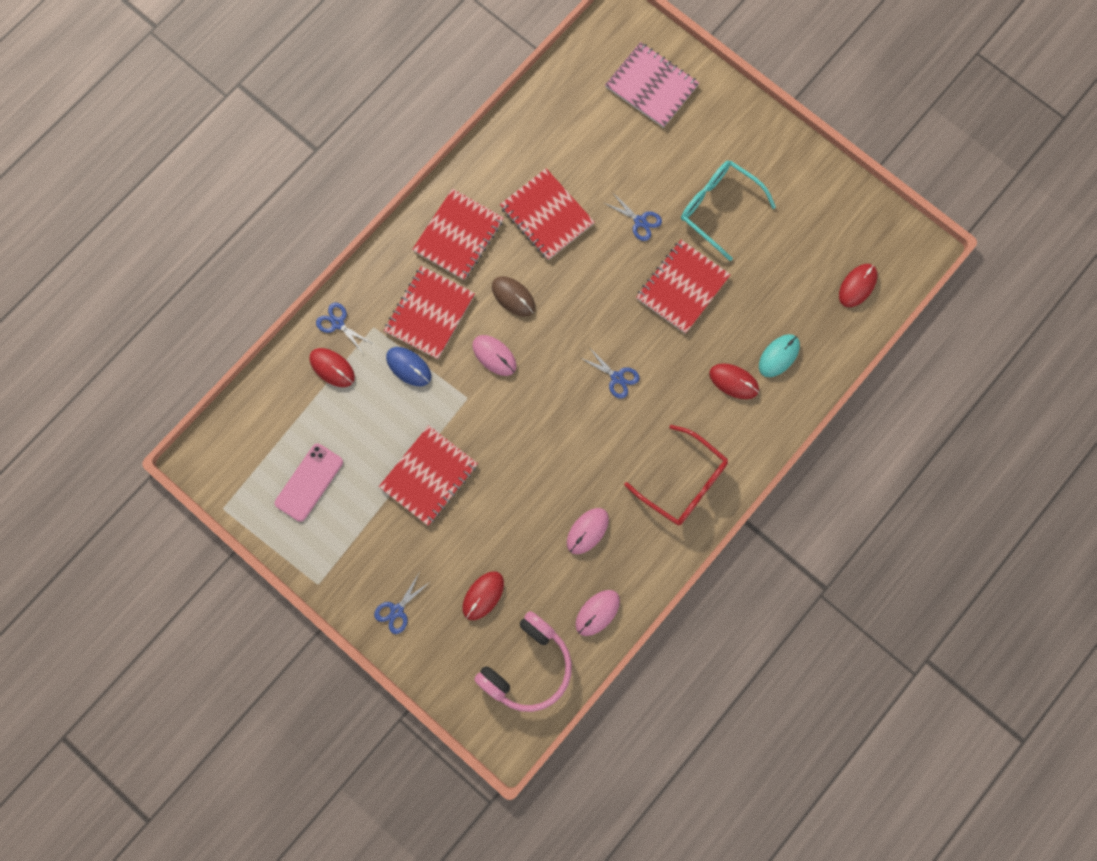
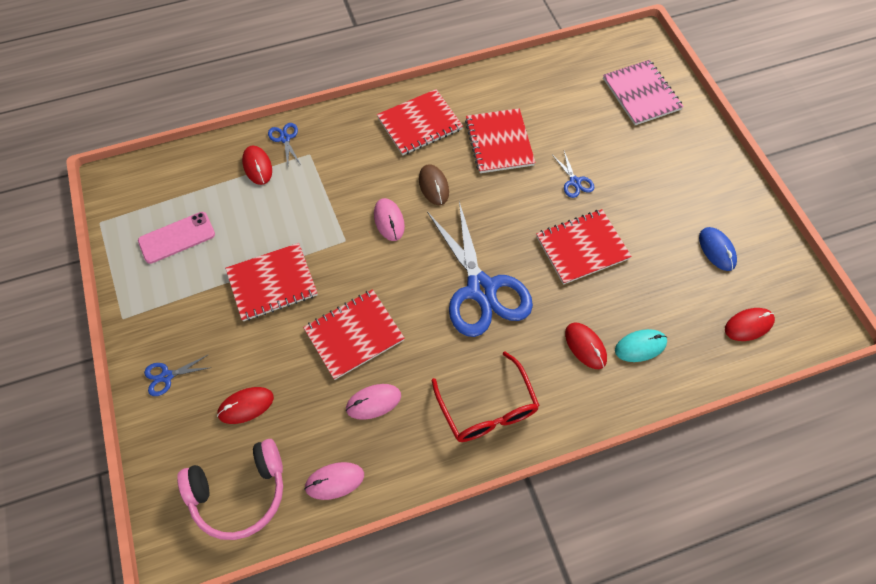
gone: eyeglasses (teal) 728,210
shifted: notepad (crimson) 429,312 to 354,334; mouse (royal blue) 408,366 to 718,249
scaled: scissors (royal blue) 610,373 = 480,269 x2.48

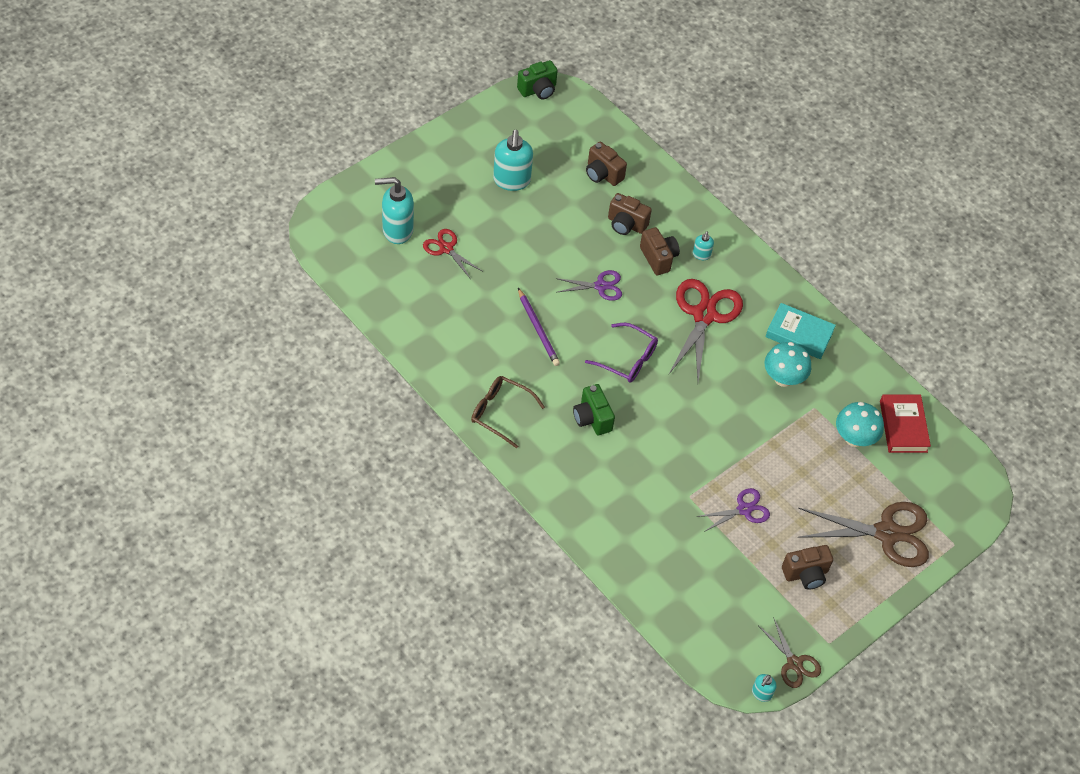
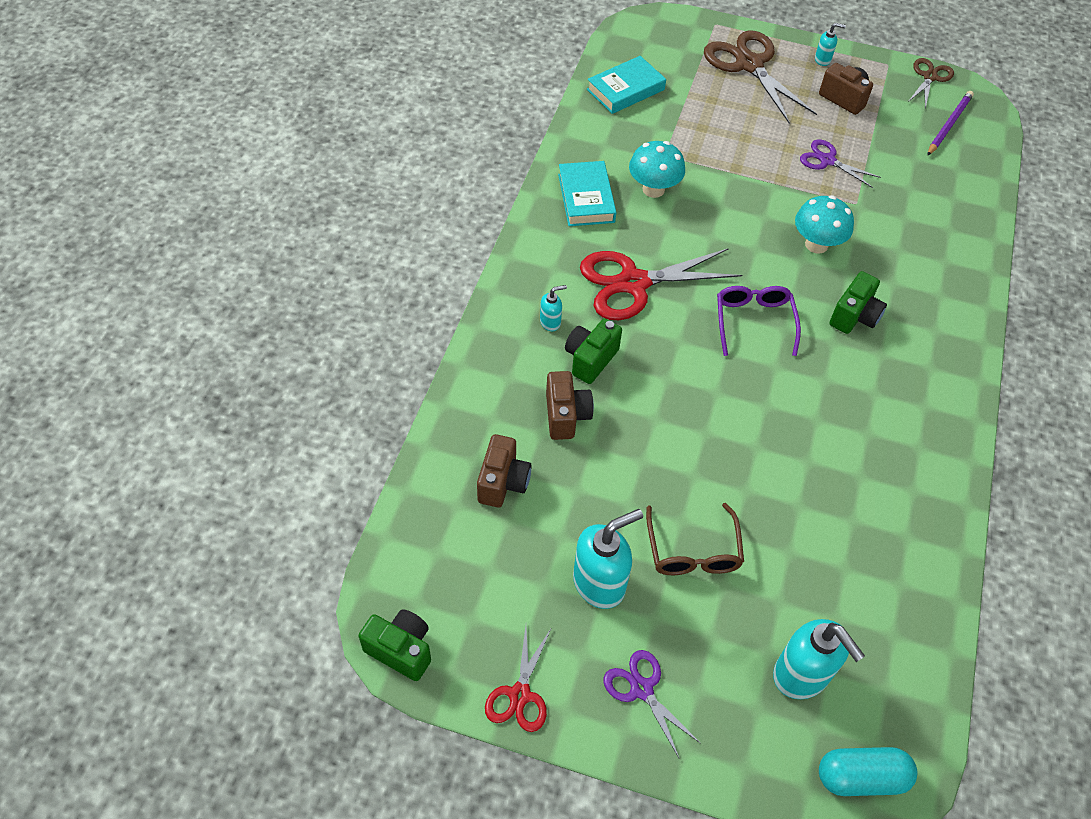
new: capsule (teal) 868,771
shifted: scissors (crimson) 452,253 to 518,679; scissors (violet) 588,285 to 652,704; lead pencil (violet) 539,327 to 950,123; eyeglasses (brown) 508,412 to 695,539; fungus (teal) 860,424 to 824,224; soap pump (teal) 764,688 to 830,44
repainted: camera (brown) 660,251 to camera (emerald) 593,351; hardback (crimson) 905,424 to hardback (teal) 626,85

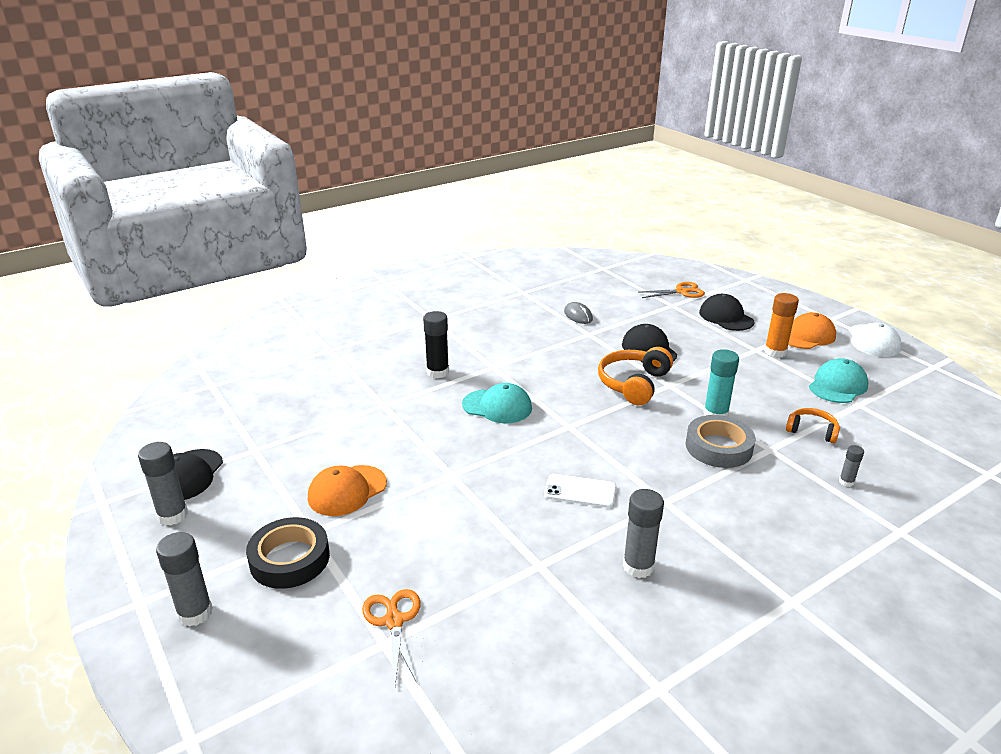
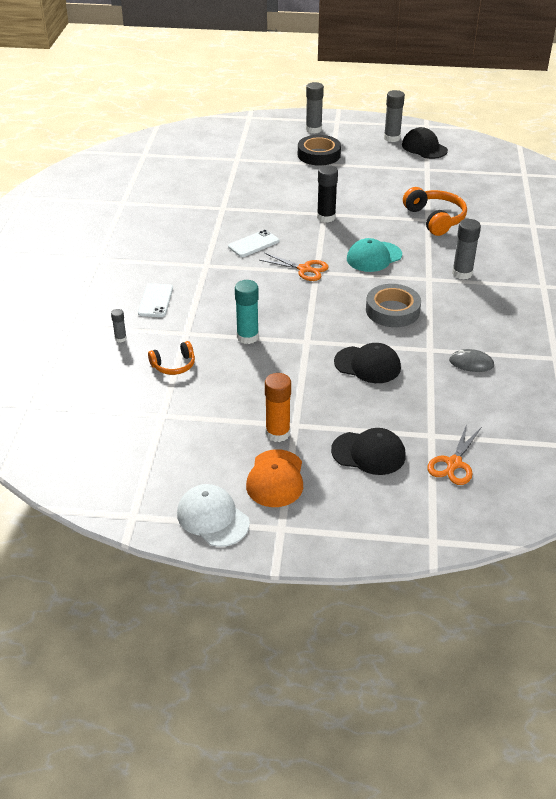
gone: baseball cap (teal) 838,380; baseball cap (orange-coloured) 347,490
new: smartphone (white) 155,300
shifted: glue (jet-black) 436,344 to 327,193; headphones (orange-coloured) 635,376 to 435,211; roll of tape (ash-grey) 721,441 to 393,305; glue (ash-grey) 643,533 to 466,249; scissors (orange-coloured) 391,637 to 294,267

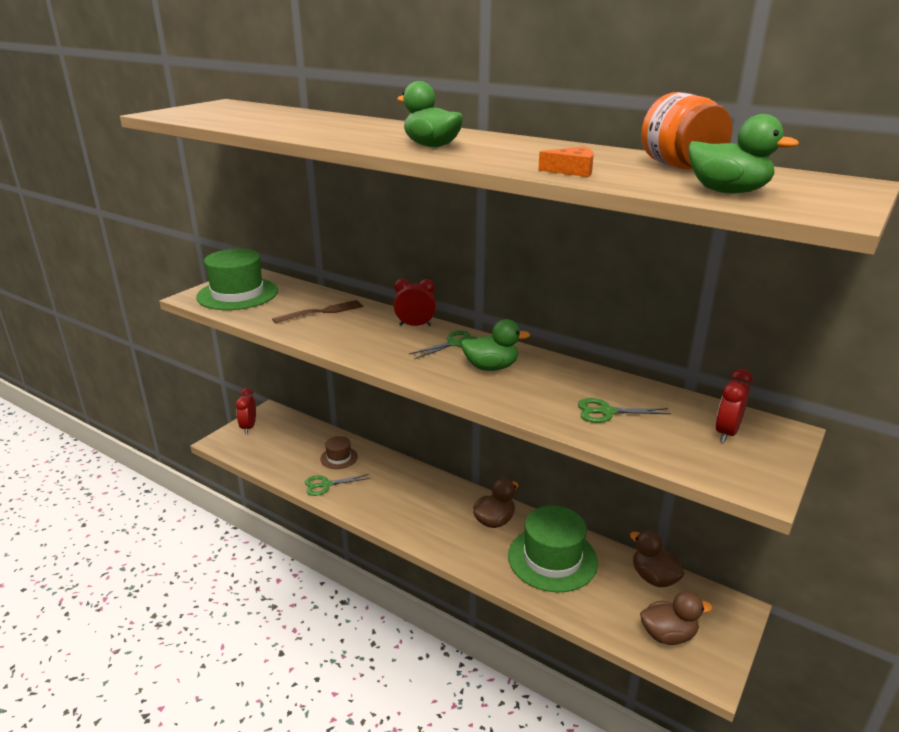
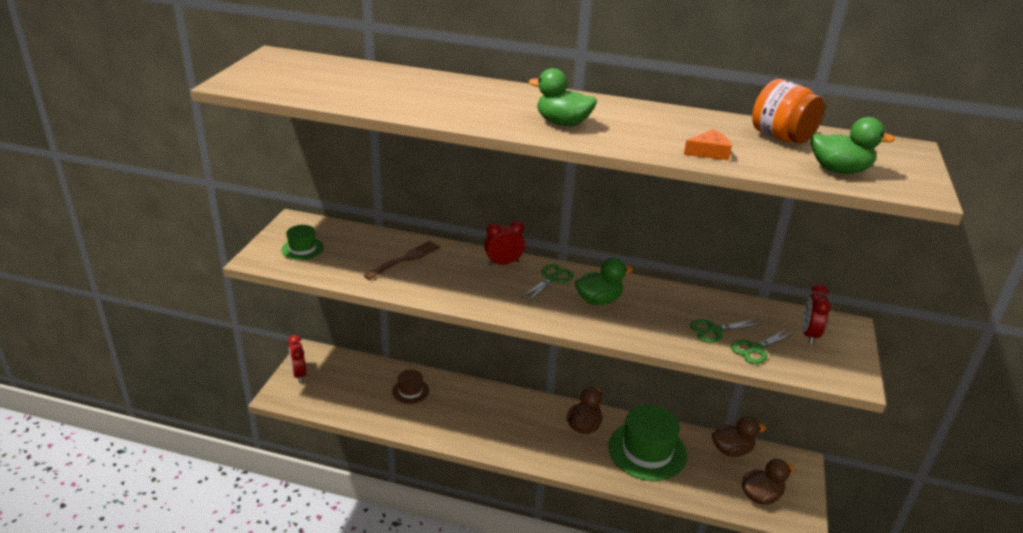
shifted: scissors (emerald) 337,485 to 763,346
rotated: toy duck (brown) 657,558 = 739,436 135 degrees clockwise
scaled: top hat (emerald) 237,279 = 302,242 x0.50

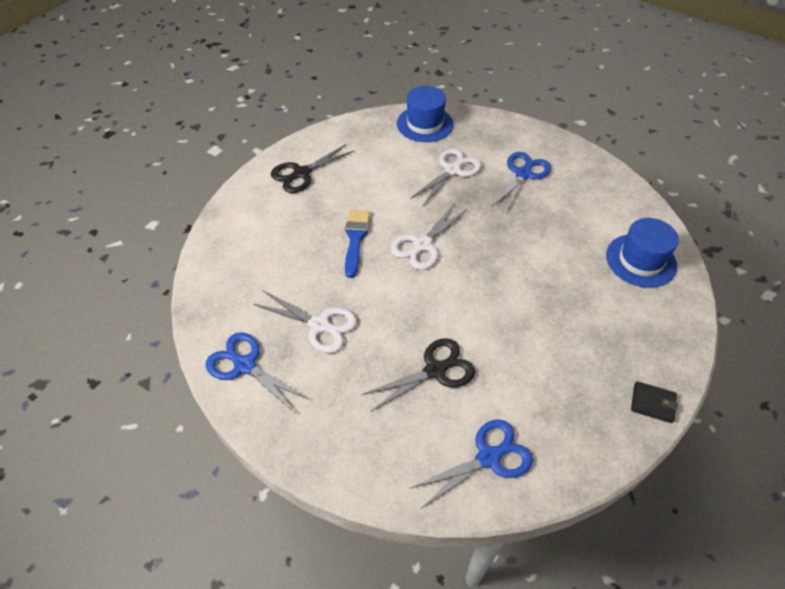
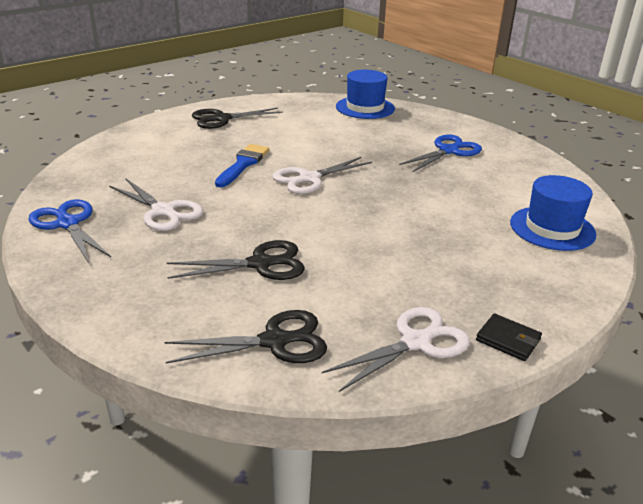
shifted: scissors (white) 446,177 to 396,349
repainted: scissors (royal blue) 472,463 to scissors (jet-black) 246,337

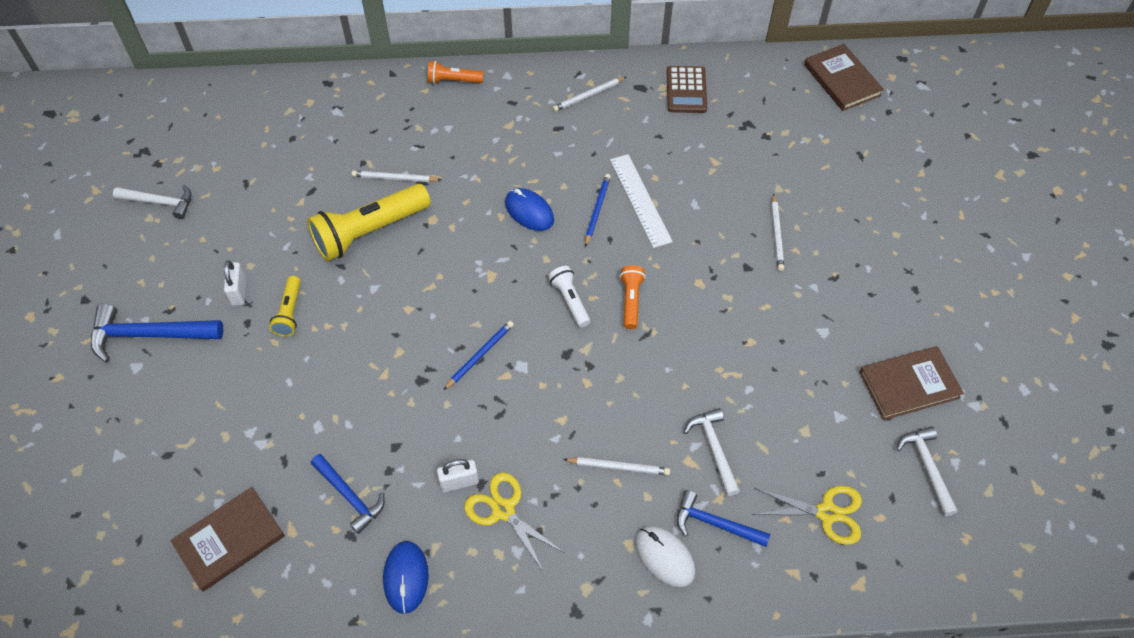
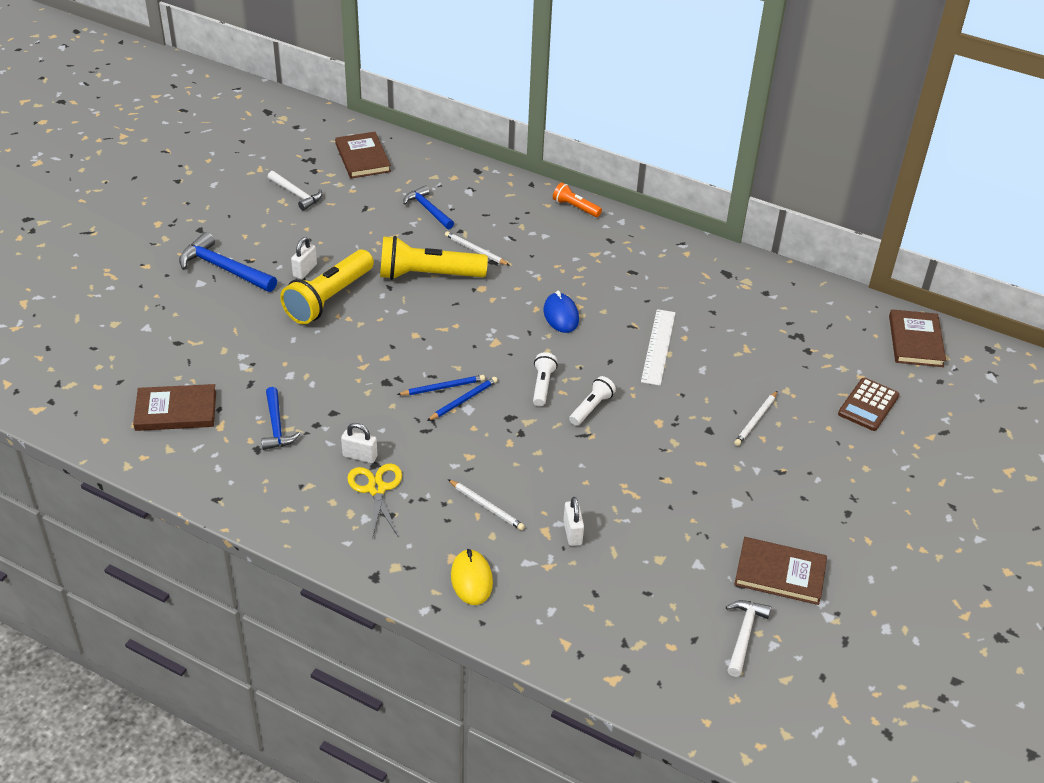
gone: lead pencil (white) 589,94; scissors (golden) 807,515; mouse (royal blue) 406,577
new: hardback (brown) 363,155
shifted: calculator (brown) 687,89 to 868,404; lead pencil (royal blue) 598,210 to 462,399; carpenter's hammer (royal blue) 723,518 to 428,207
swapped: carpenter's hammer (white) 712,452 to small lock (white) 573,521
repainted: pocket torch (orange-coloured) 633,297 to pocket torch (white) 592,401; mouse (white) 665,556 to mouse (golden) 472,577
scaled: pocket torch (golden) 285,306 = 327,286 x1.97

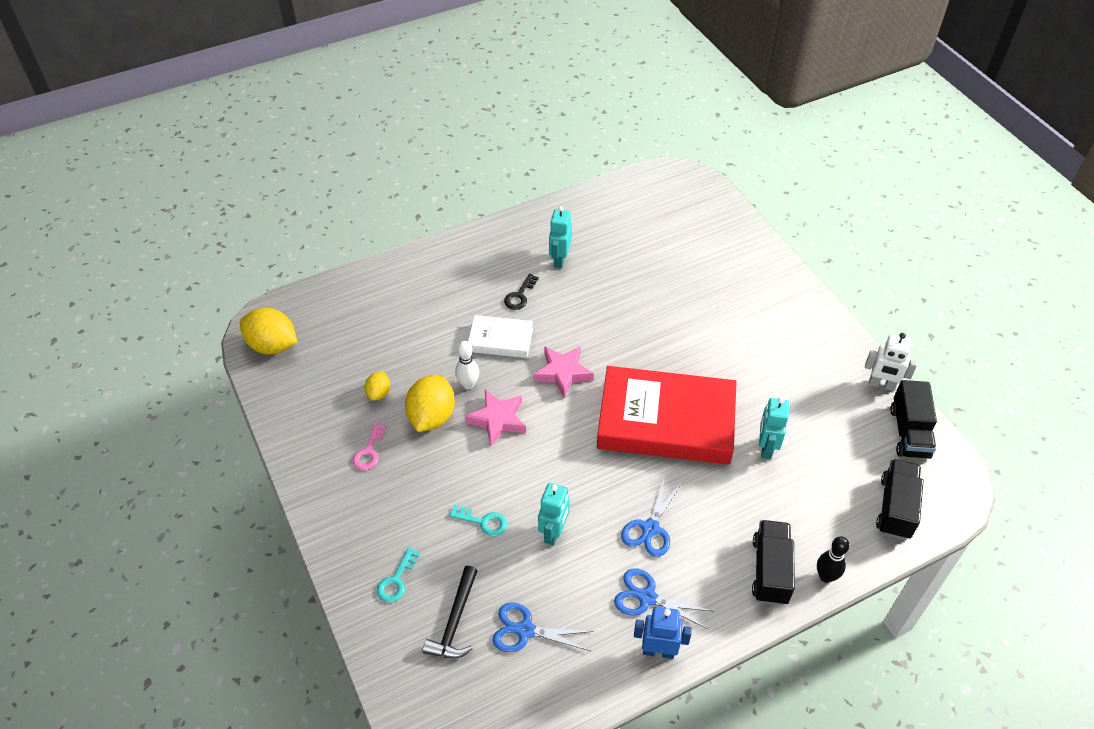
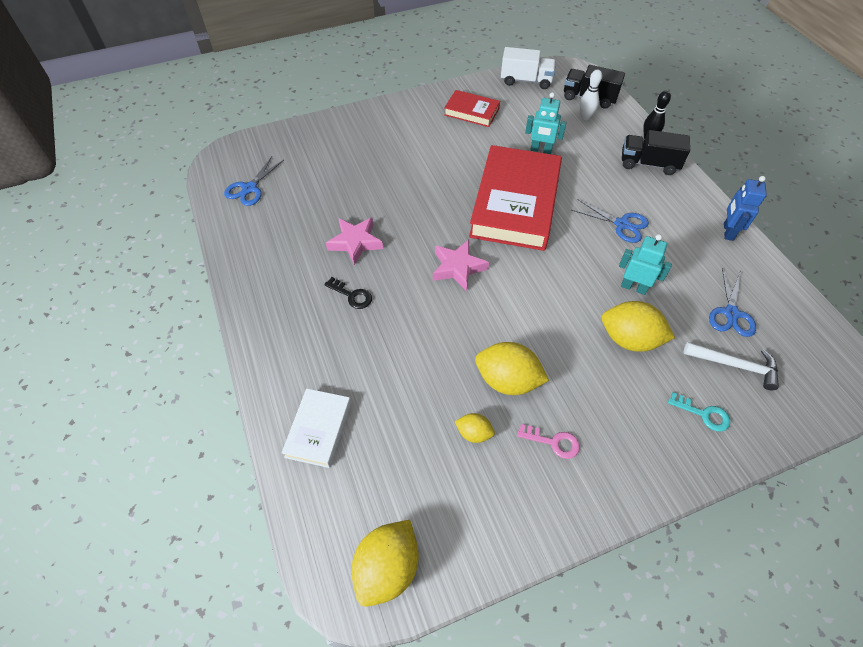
gone: robot figure (teal) 560,237; robot figure (white) 891,362
new: hardback (crimson) 472,108
shifted: hardback (white) 500,336 to 316,428; bowling pin (white) 467,365 to 590,95; star shape (rosy) 495,418 to 354,242; scissors (royal blue) 663,598 to 254,181
swapped: latchkey (teal) 478,520 to lemon (golden) 638,326
repainted: lorry (jet-black) 913,419 to lorry (white) 528,68; carpenter's hammer (jet-black) 450,612 to carpenter's hammer (white) 731,366

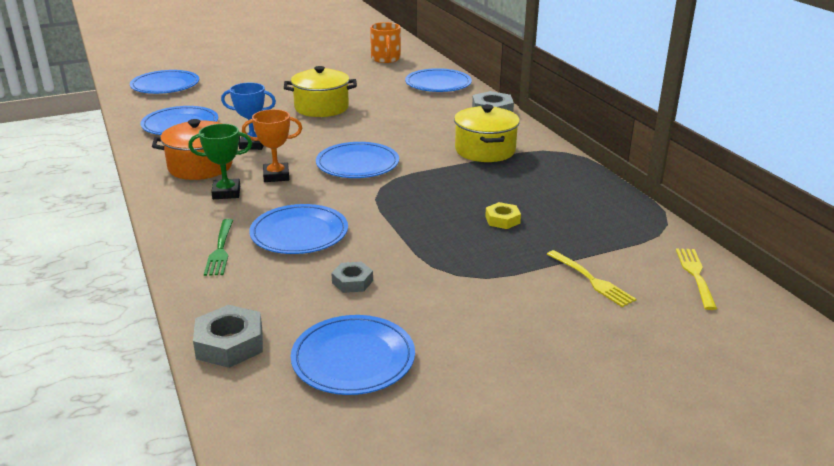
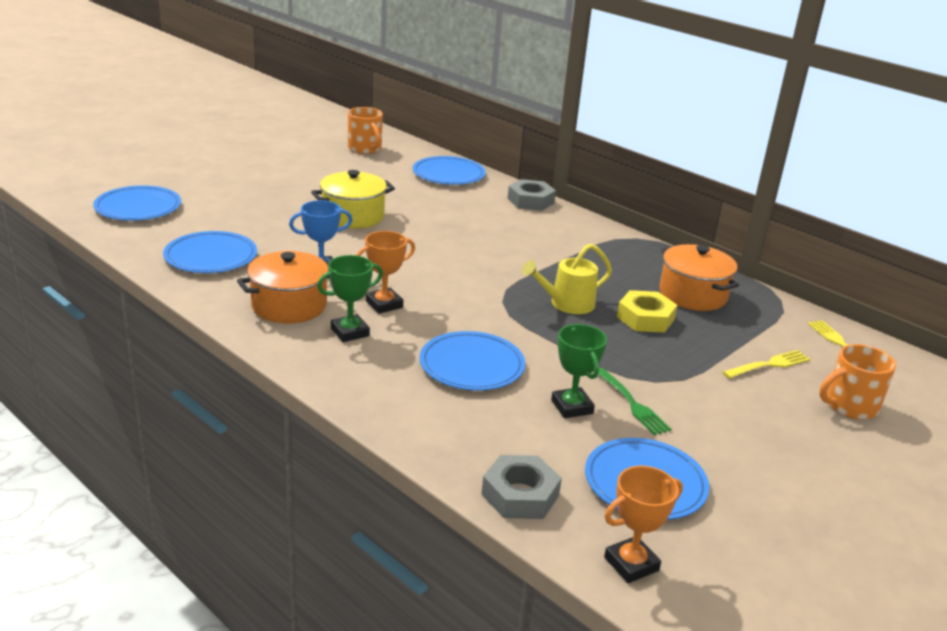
gone: cooking pot (golden) 487,133; dinner plate (royal blue) 357,160
new: watering pot (golden) 567,279; cooking pot (orange-coloured) 699,277; coffee mug (orange-coloured) 858,382; prize cup (orange-coloured) 643,524
shifted: table fork (emerald) 218,247 to 634,401
swapped: hex nut (ash-grey) 352,277 to prize cup (emerald) 579,371
rotated: table fork (golden) 591,278 = 766,364 60 degrees counterclockwise
scaled: hex nut (golden) 503,215 = 647,311 x1.60

